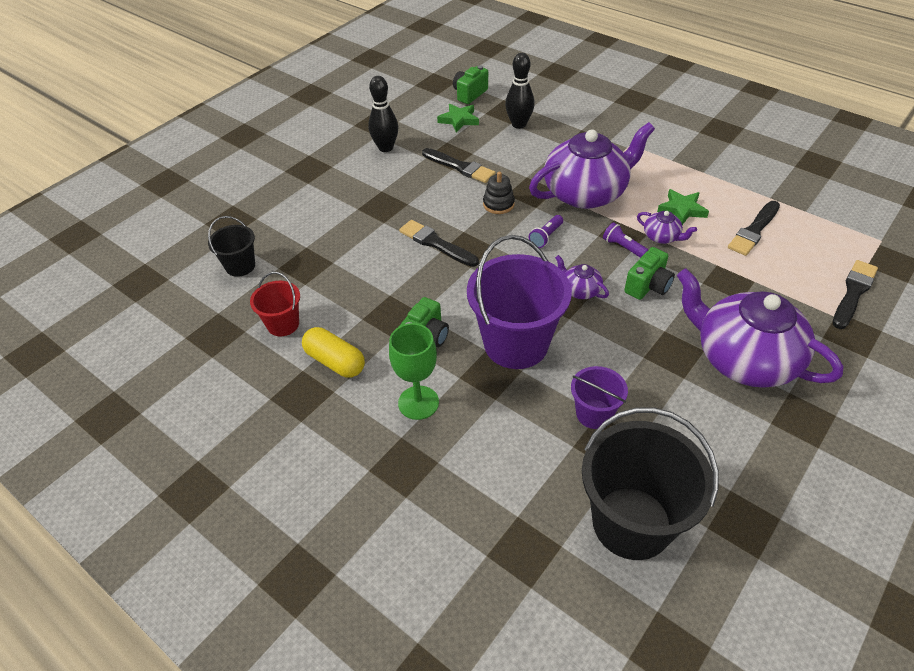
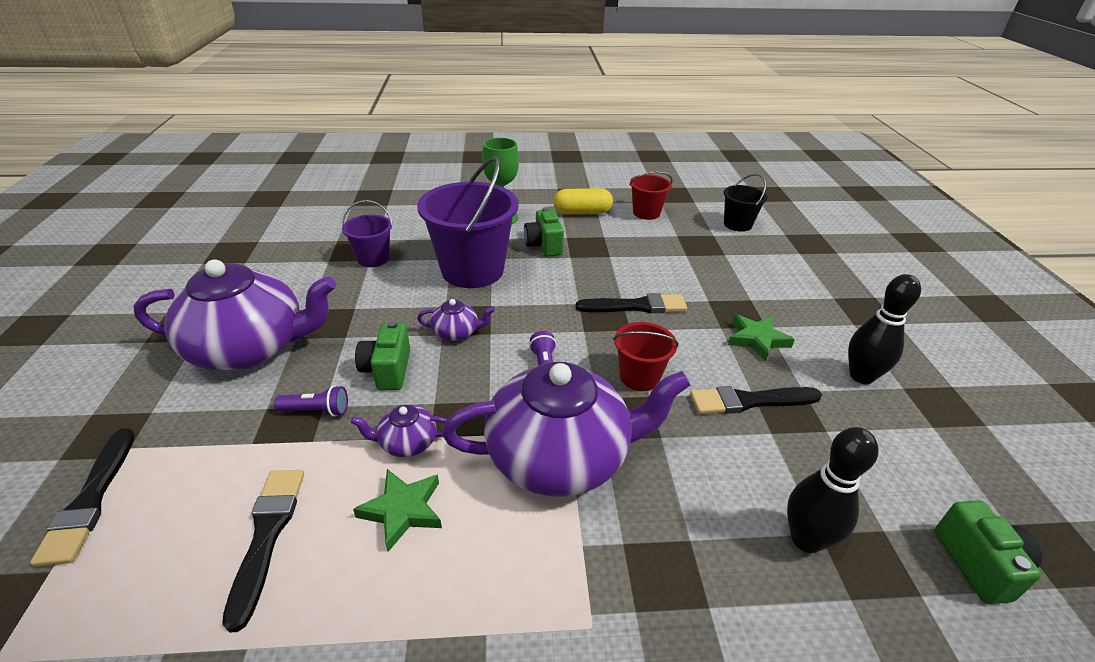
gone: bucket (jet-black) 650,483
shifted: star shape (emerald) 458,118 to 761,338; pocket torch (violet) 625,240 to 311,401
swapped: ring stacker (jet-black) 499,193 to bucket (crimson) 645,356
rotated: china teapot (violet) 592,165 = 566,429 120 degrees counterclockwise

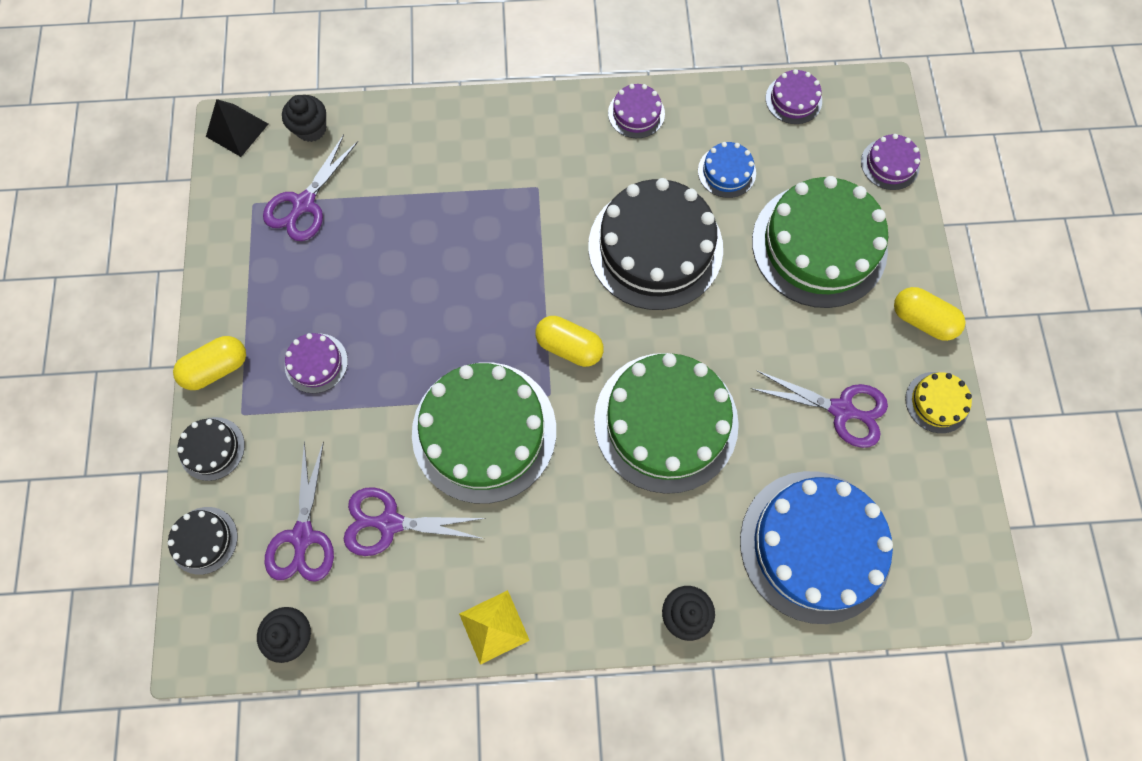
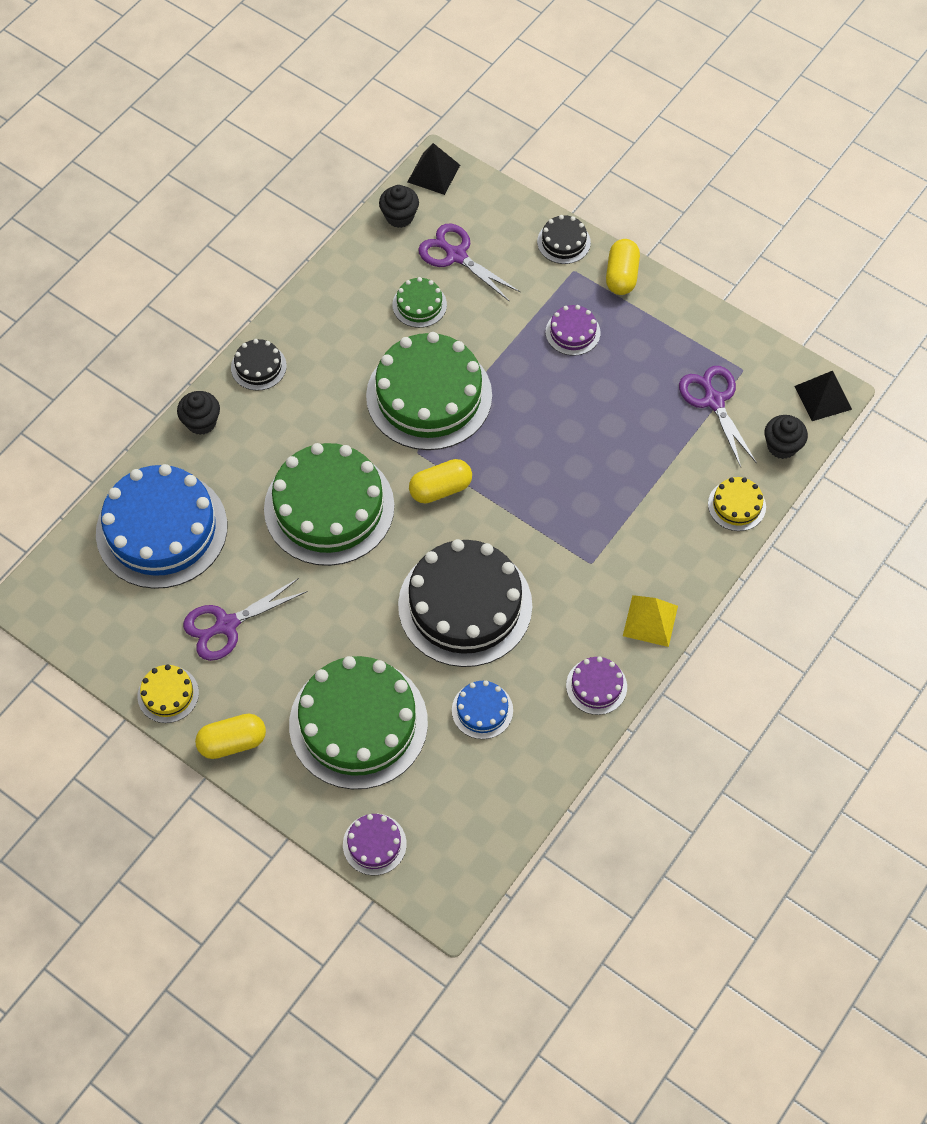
gone: layer cake (violet) 794,96
new: solid pyramid (jet-black) 434,169; layer cake (golden) 737,504
shifted: layer cake (jet-black) 202,541 to 259,365; solid pyramid (golden) 494,627 to 650,621
swapped: scissors (violet) 415,521 to layer cake (emerald) 419,302

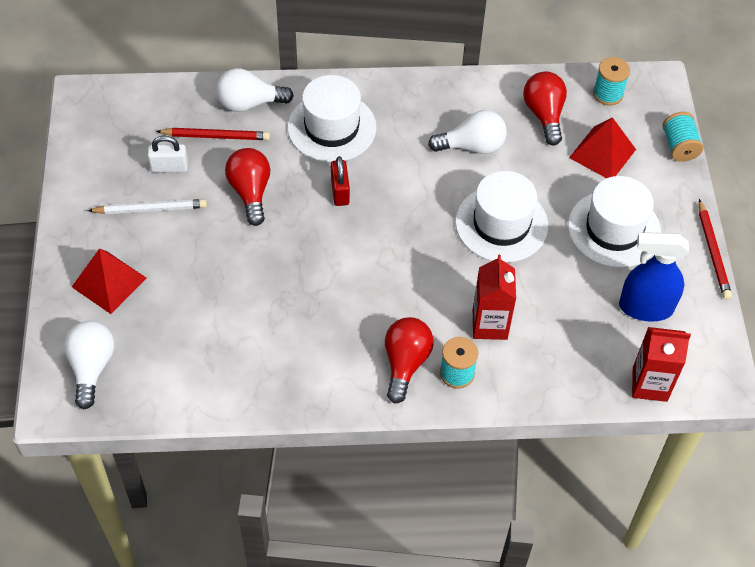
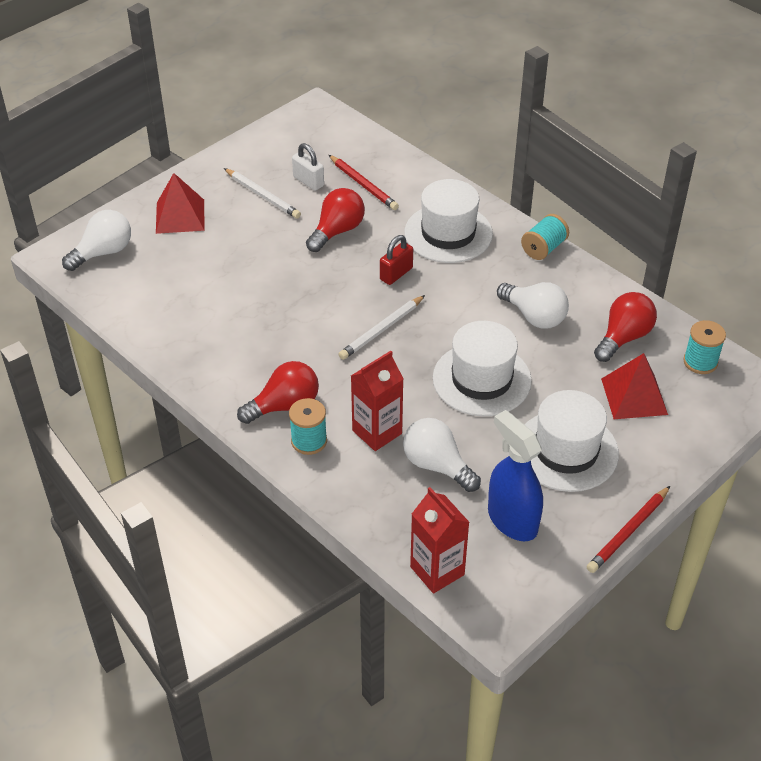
new: lead pencil (white) 381,327
shifted: bulb (white) 255,90 to 442,455; spool (teal) 683,137 to 545,237

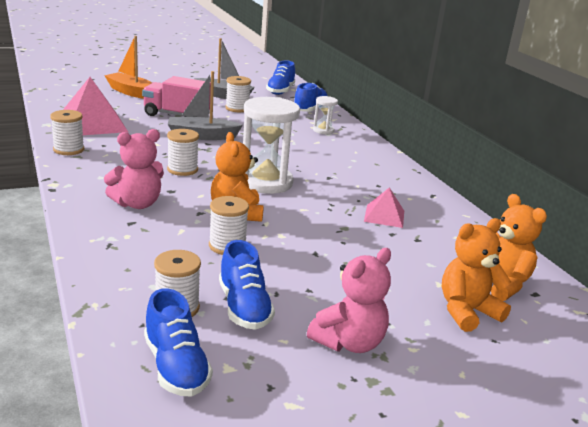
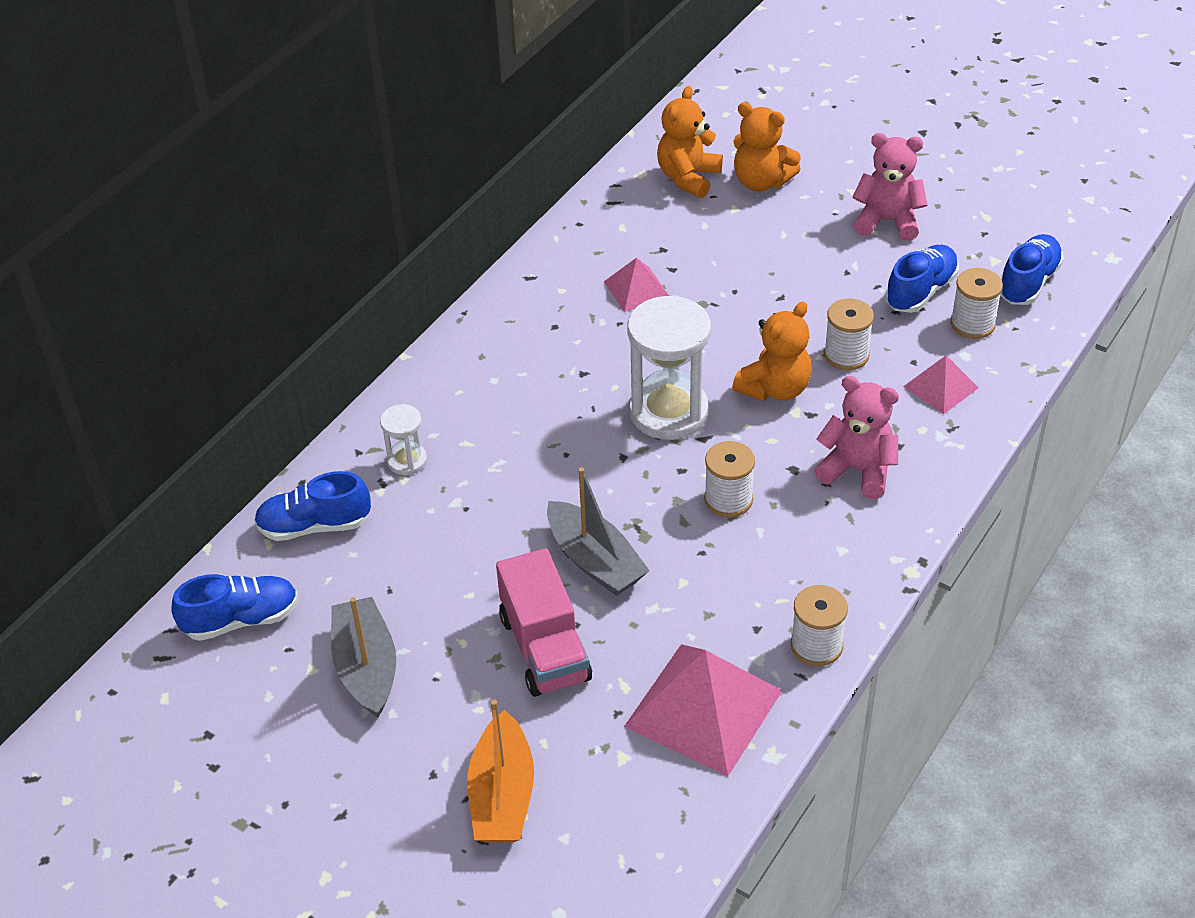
gone: spool (white) 238,94
new: solid pyramid (rosy) 941,385

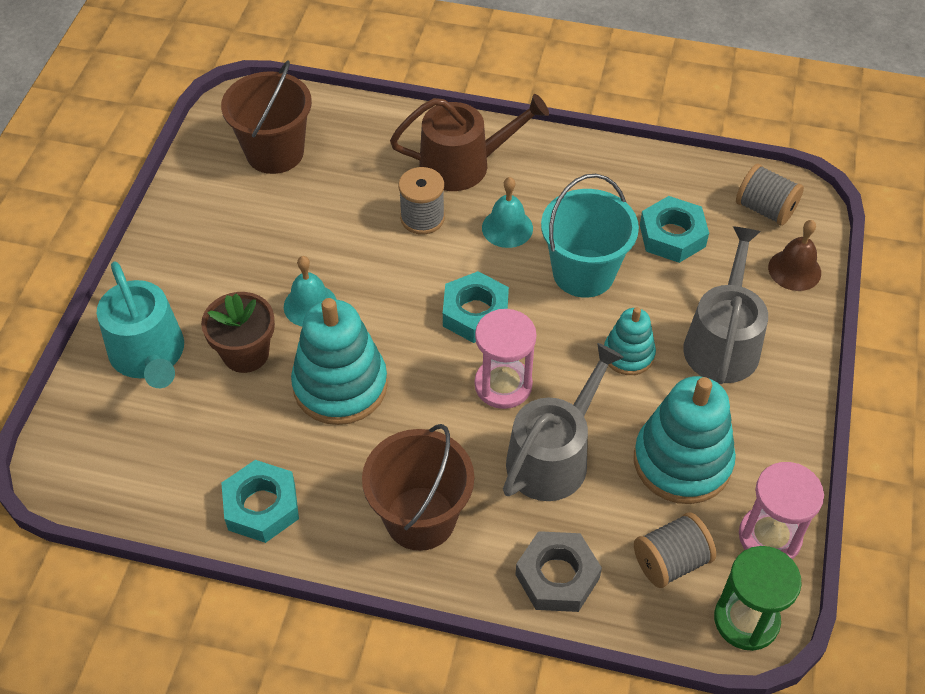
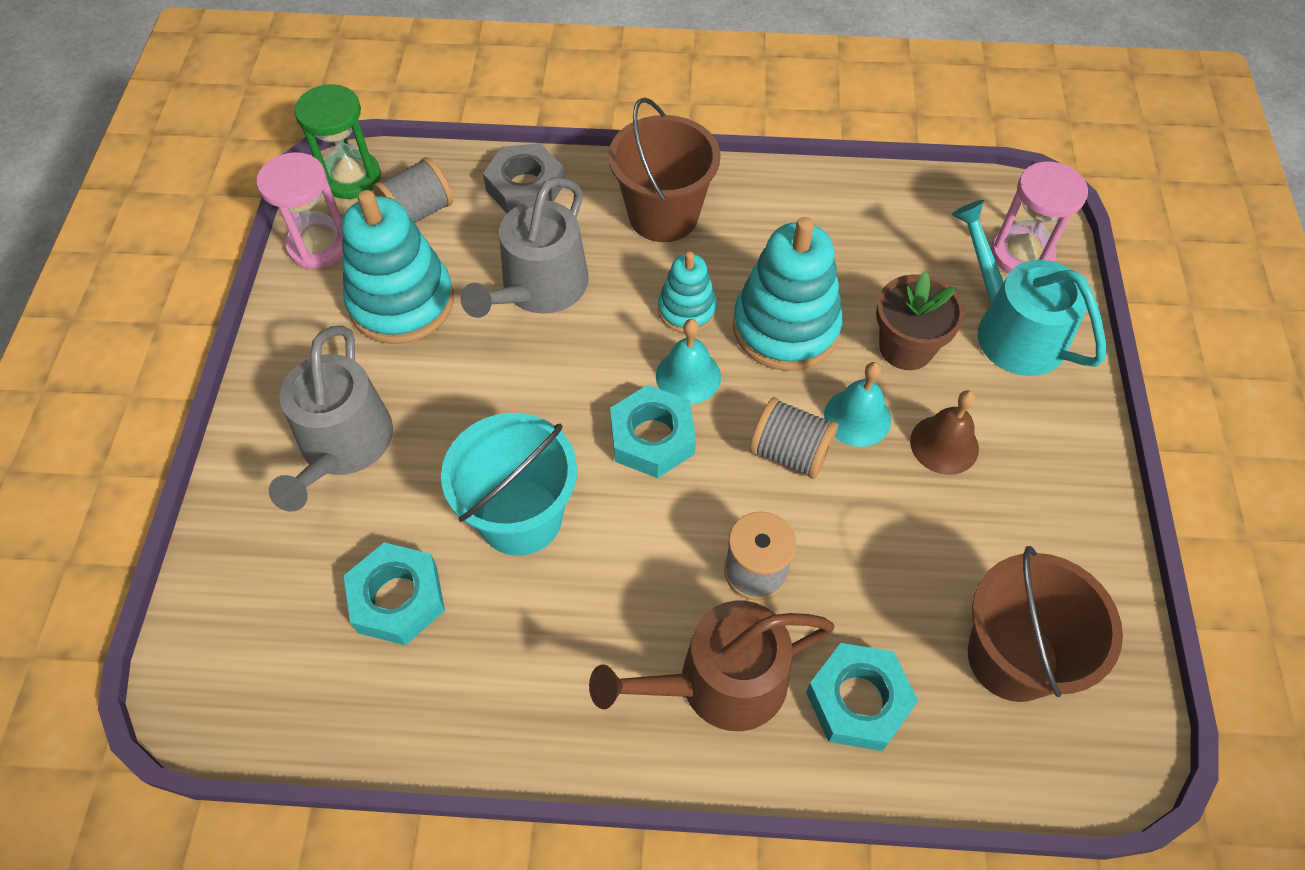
shifted: spool (ash-grey) 770,195 to 794,438; bell (teal) 507,212 to 688,361; bell (brown) 794,255 to 944,432; ring stacker (teal) 630,341 to 687,292; sandglass (rosy) 506,359 to 1039,218; hex nut (teal) 260,501 to 862,697

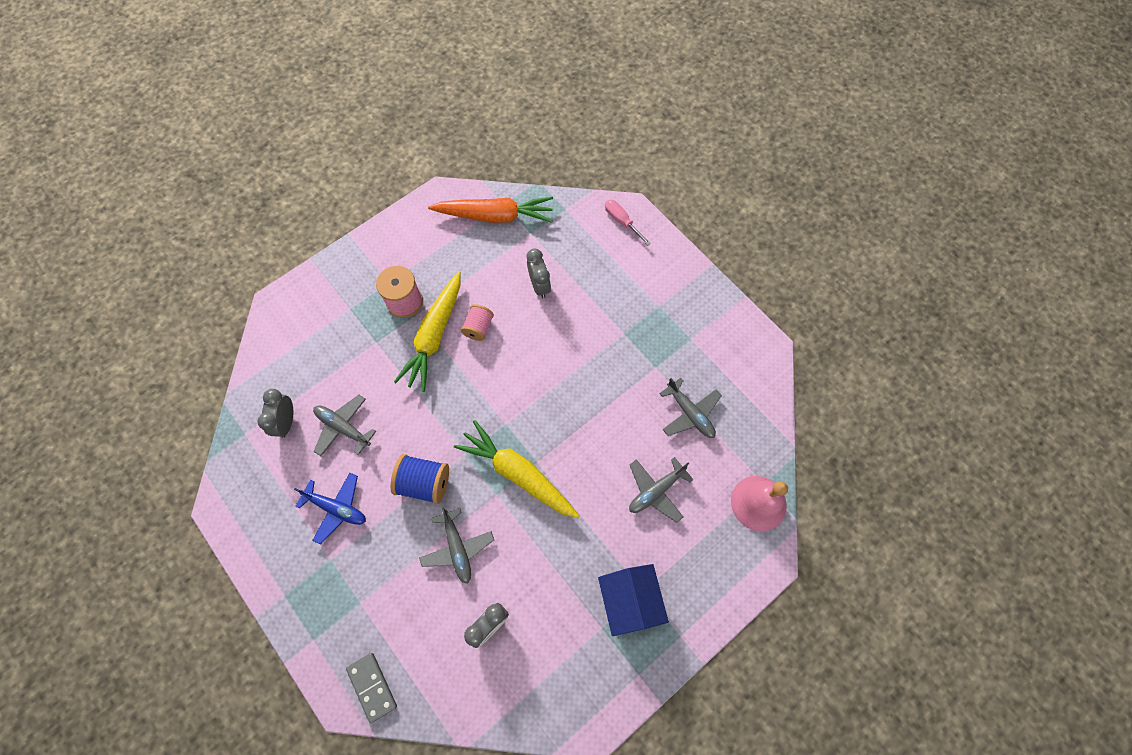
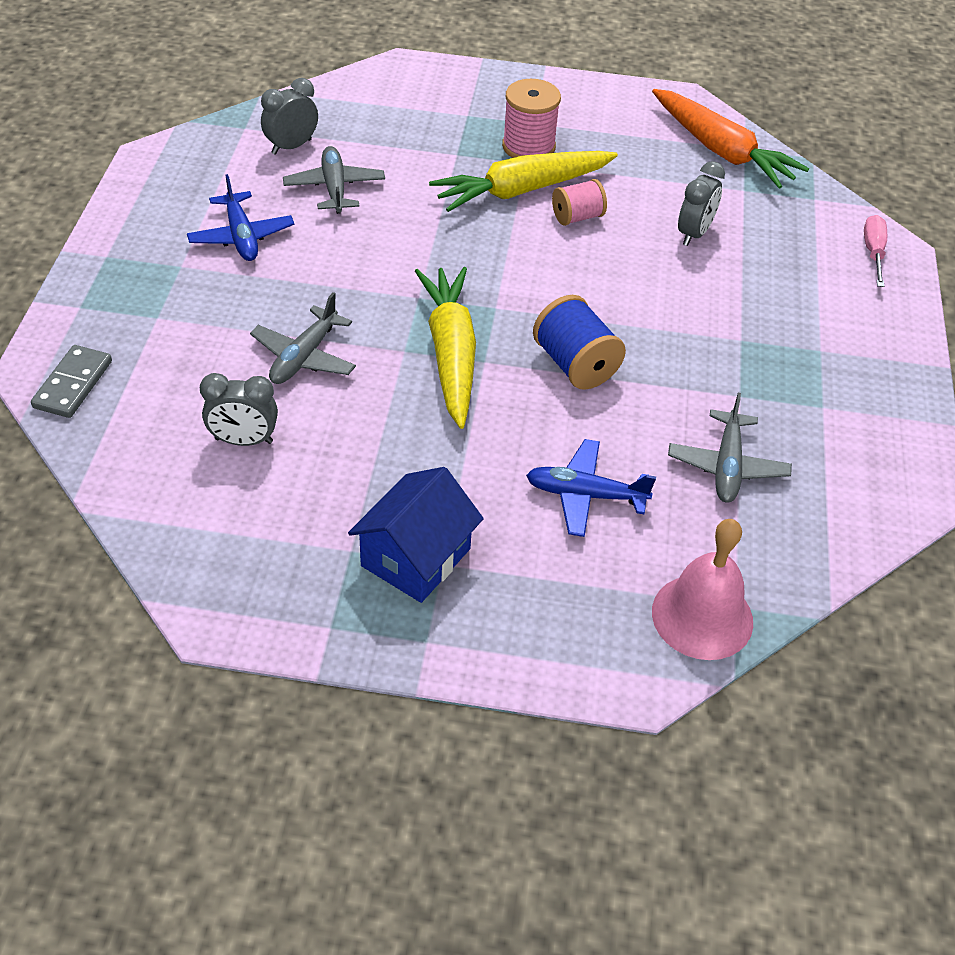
shifted: spool (royal blue) 420,479 to 579,342
repainted: toy plane (ash-grey) 661,490 to toy plane (royal blue) 591,488

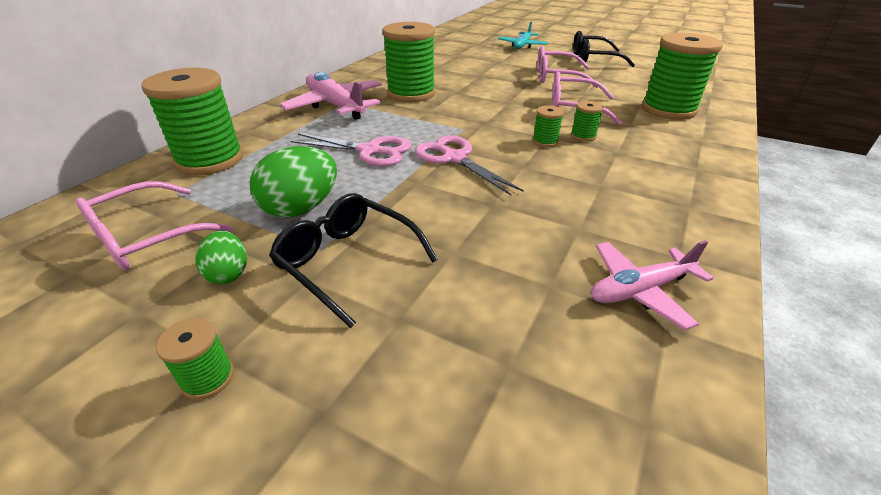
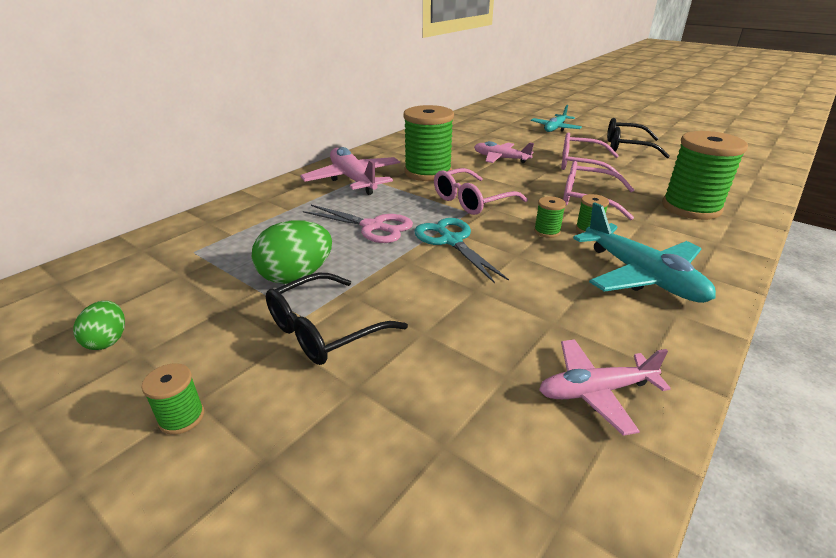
gone: spool (emerald) 192,121
new: toy plane (rosy) 504,152; toy plane (teal) 644,252
shifted: eyeglasses (rosy) 154,225 to 481,191; egg shape (emerald) 221,257 to 99,325
repainted: scissors (rosy) 469,165 to scissors (teal) 461,250
rotated: eyeglasses (jet-black) 353,260 = 337,319 90 degrees counterclockwise

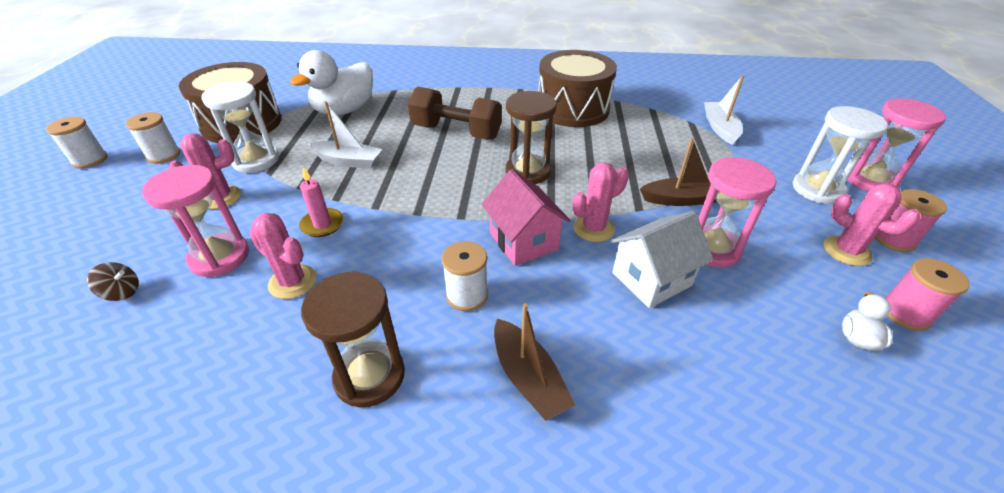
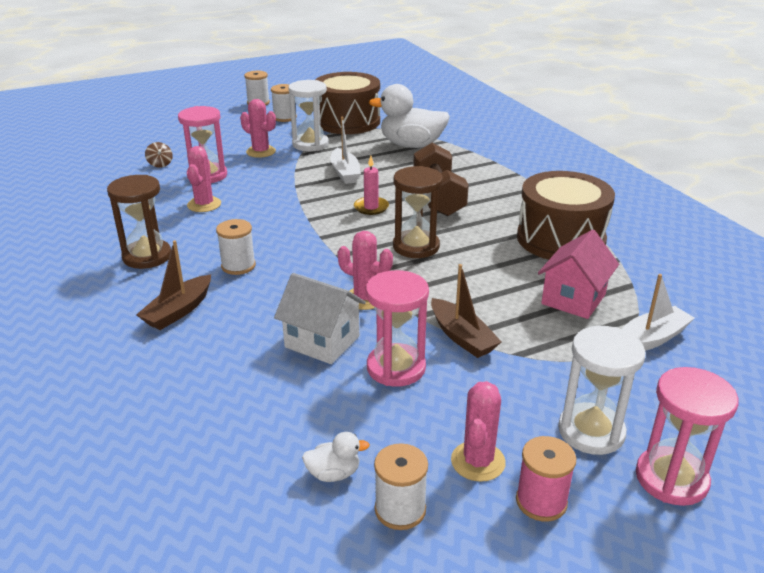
shifted: wax candle (rosy) 321,202 to 371,185; toy house (rosy) 526,217 to 578,274
repainted: spool (rosy) 927,294 to spool (white) 401,486

